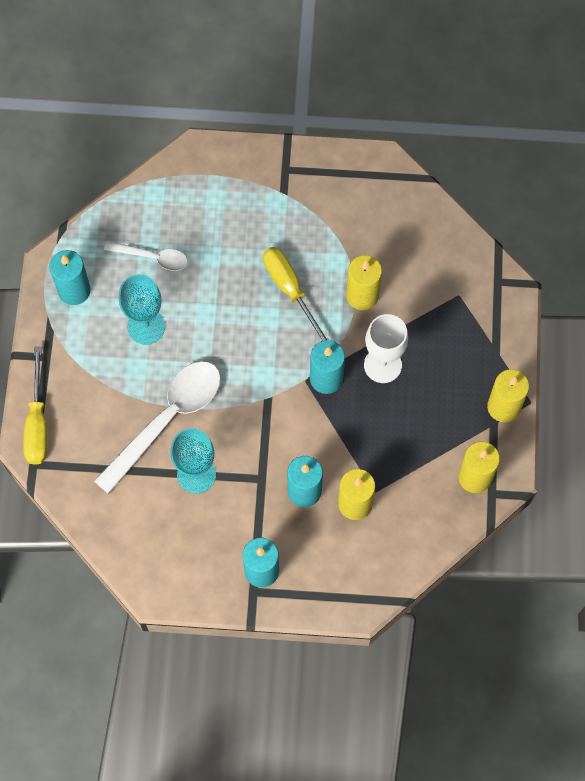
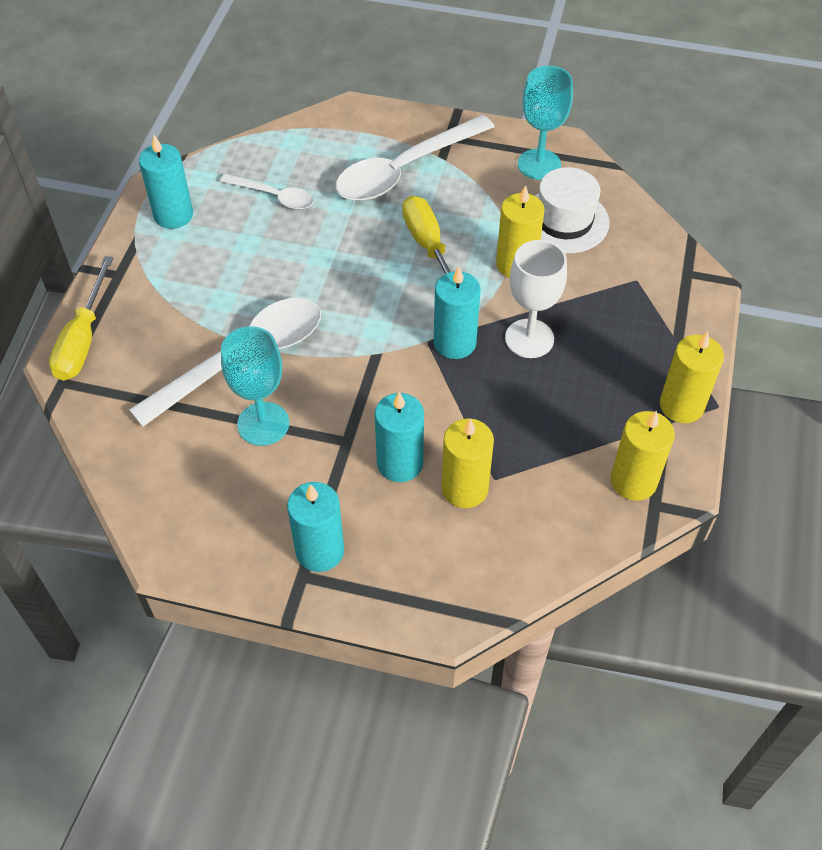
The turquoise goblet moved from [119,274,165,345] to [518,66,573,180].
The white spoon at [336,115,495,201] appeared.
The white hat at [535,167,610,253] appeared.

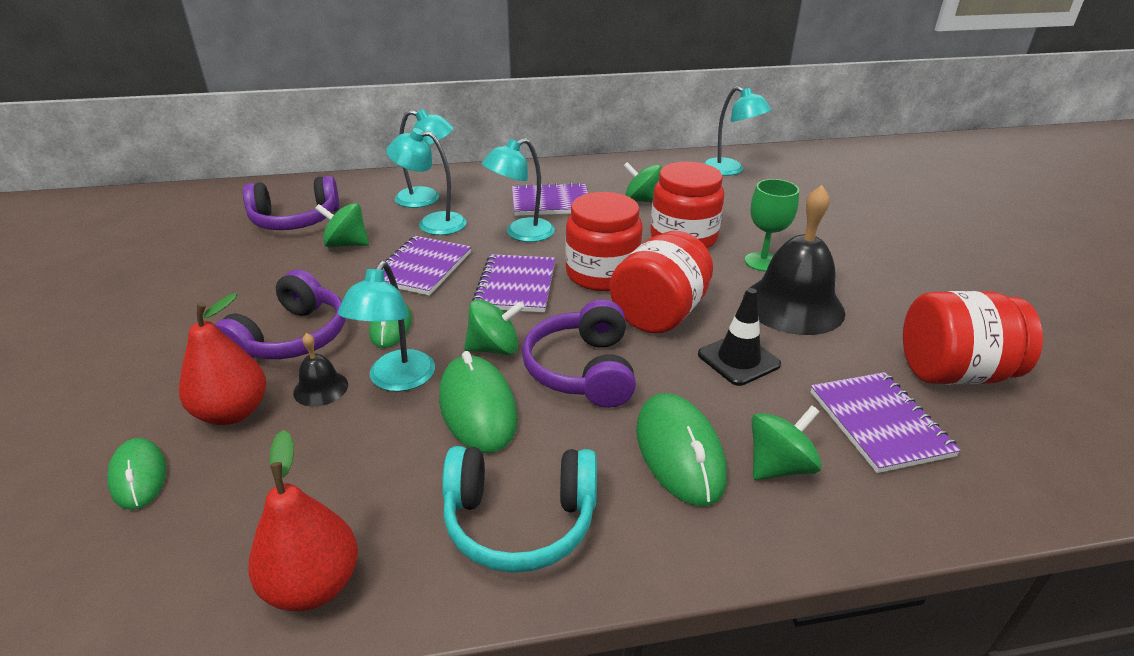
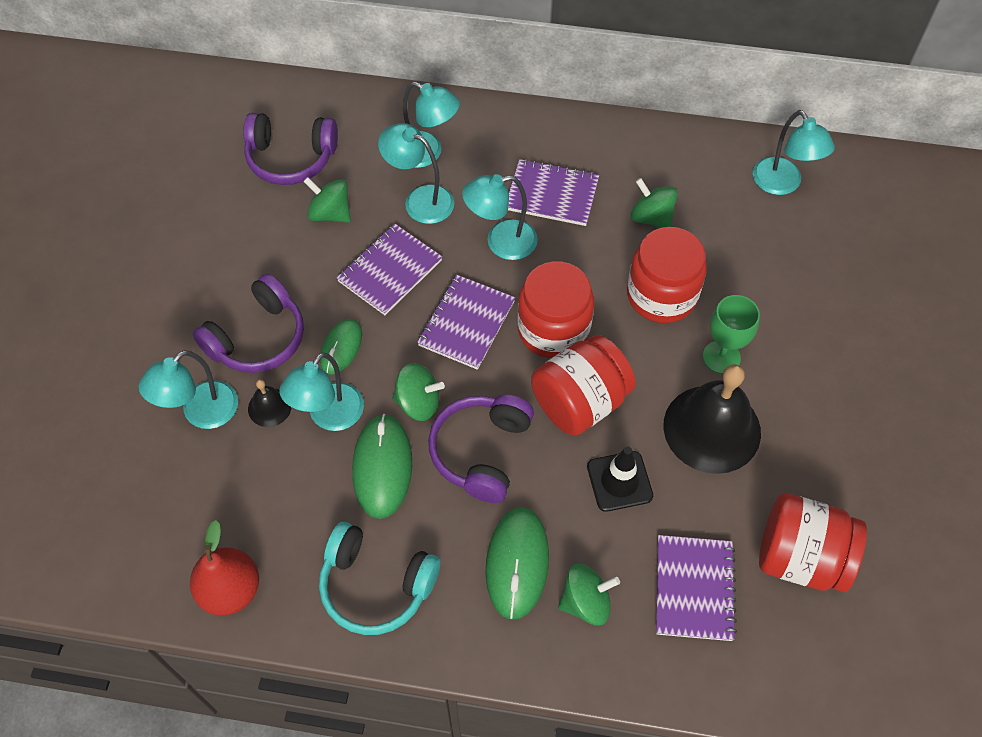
The green mouse at [107,438,166,510] disappeared.
The red pear at [179,293,266,425] was replaced by the turquoise lamp at [139,350,238,429].

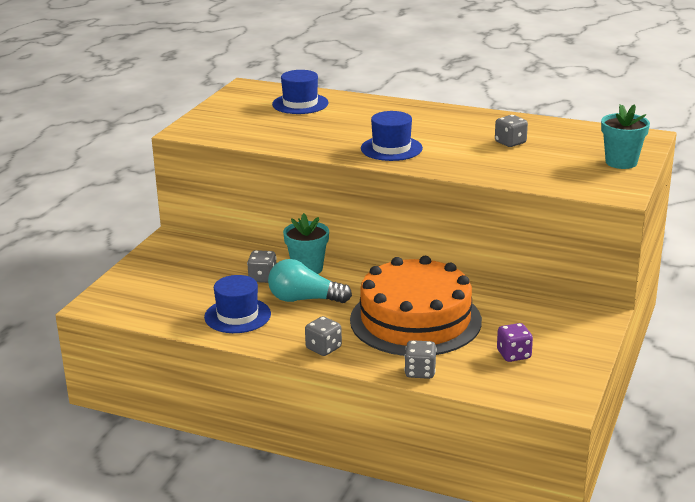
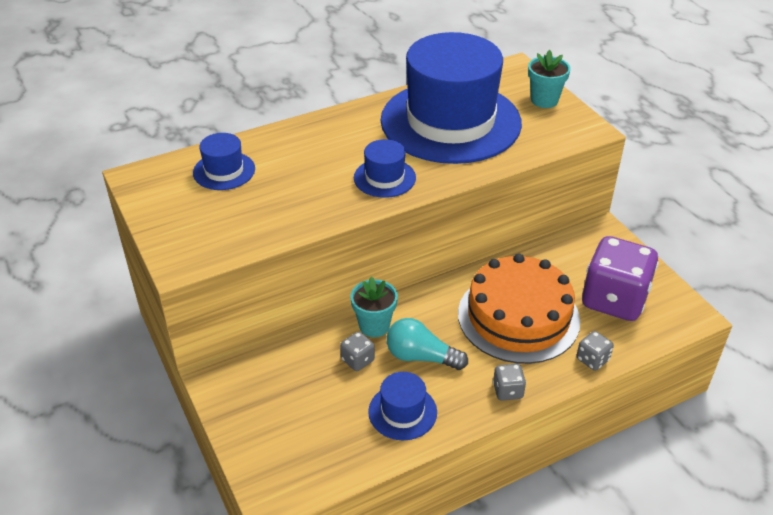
The turquoise light bulb at [268,259,352,303] turned 60 degrees clockwise.
The grey dice at [495,115,528,147] was replaced by the blue hat at [381,32,522,164].
The purple dice at [497,323,533,362] changed to 2.35 times the size.

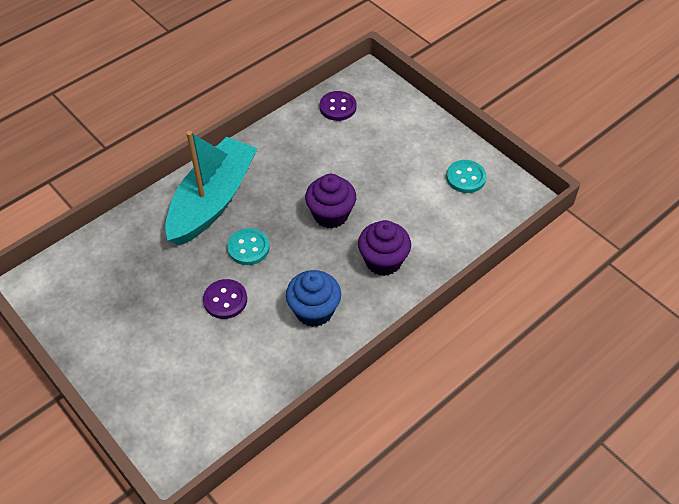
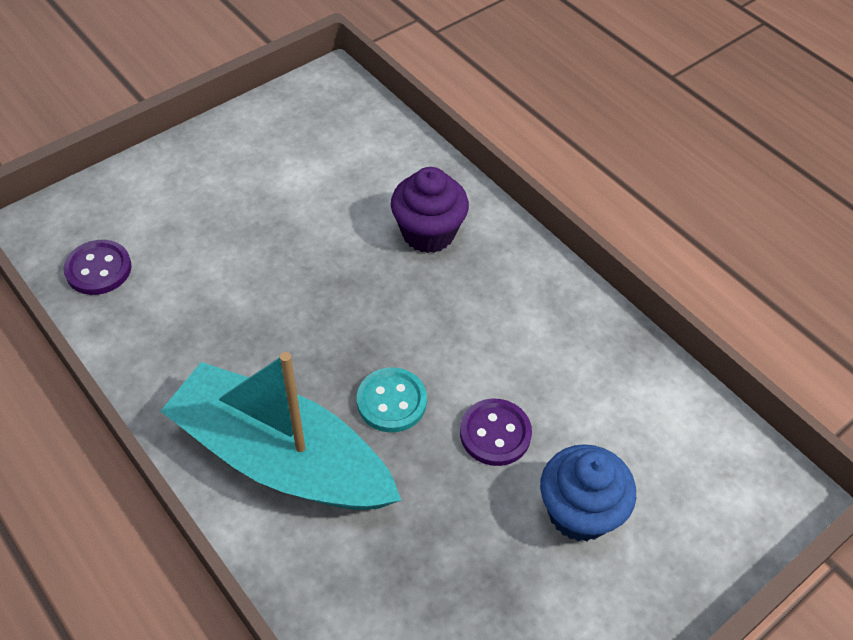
The blue cupcake moved from [286,270,341,327] to [540,444,636,542].
The purple cupcake at [305,174,356,229] disappeared.
The turquoise button at [446,160,486,193] disappeared.

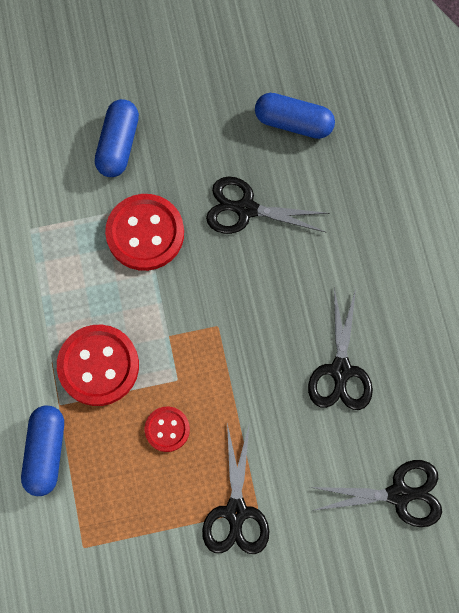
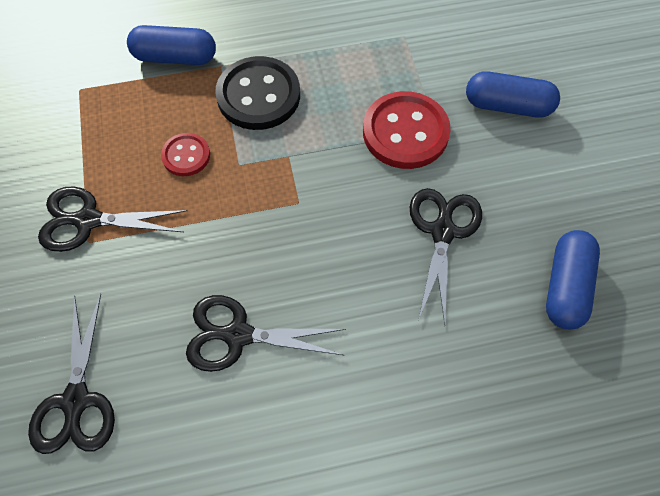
The red button at [57,325,139,406] became the black button at [215,56,300,130].

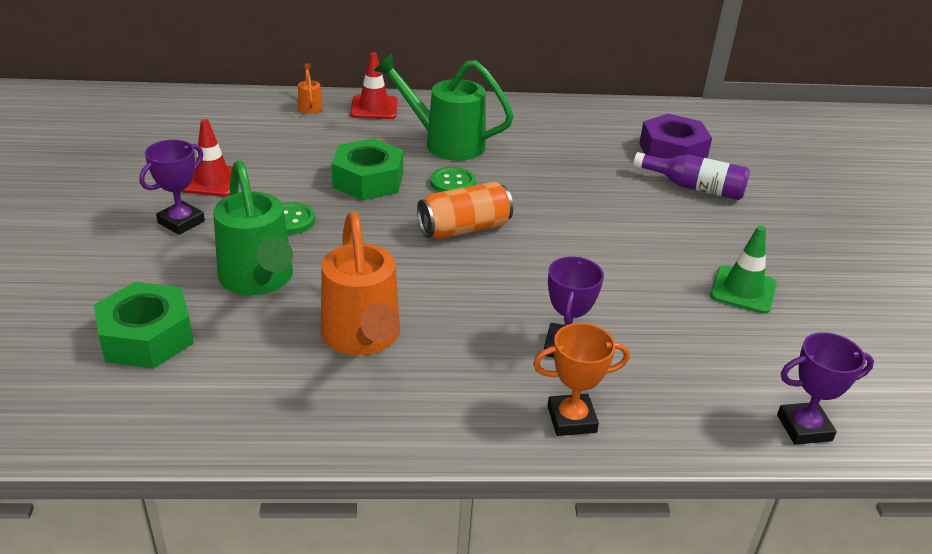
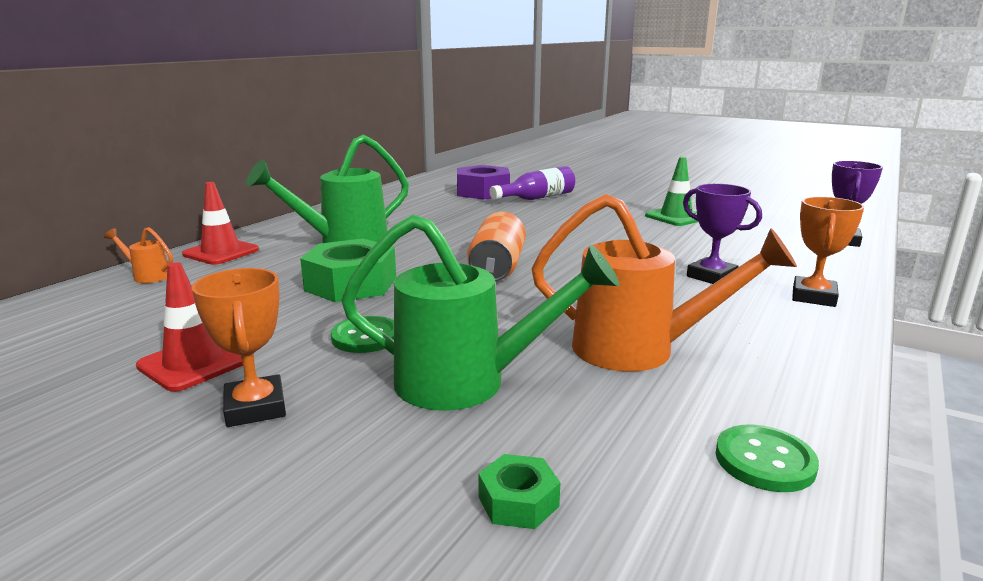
The green nut at [94,282,194,369] changed to 0.48 times the size.
The purple trophy at [139,140,205,235] became the orange trophy at [191,268,286,427].
The green button moved from [430,167,476,192] to [716,424,819,492].

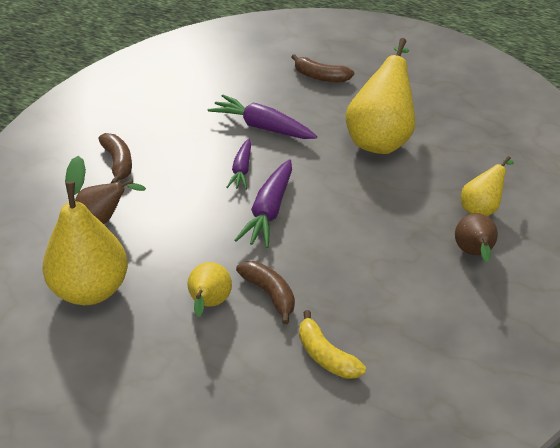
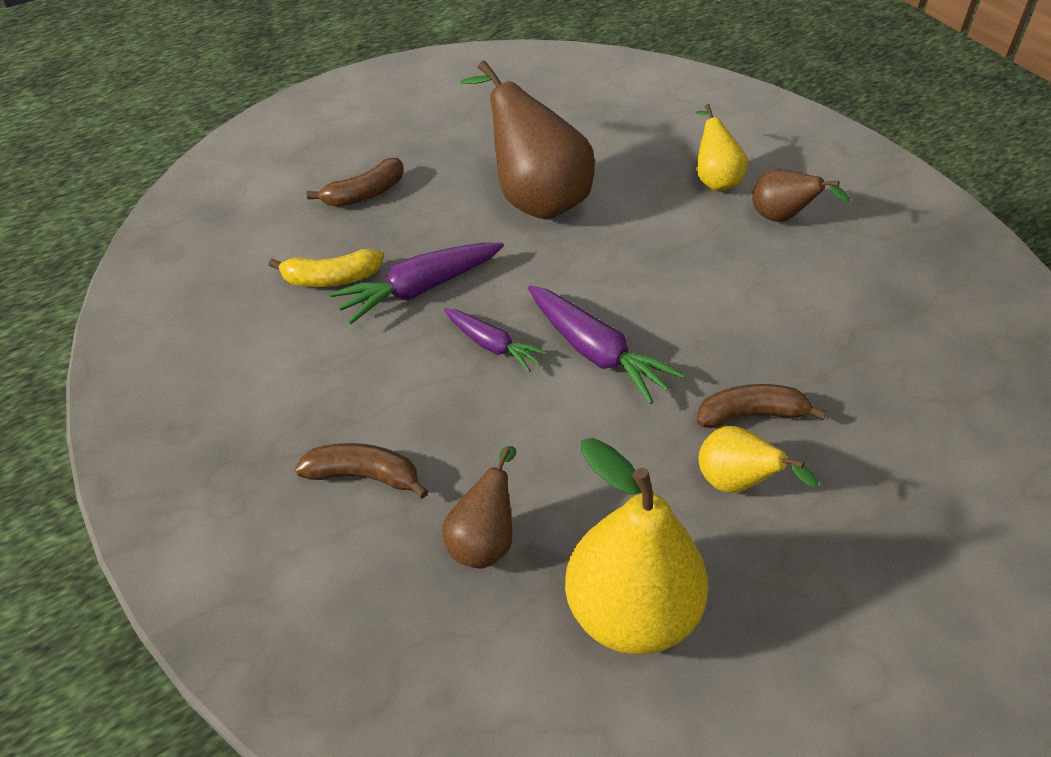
The yellow banana moved from [299,310,366,379] to [268,249,383,287].
The yellow pear at [346,38,415,154] became the brown pear at [460,60,595,220].

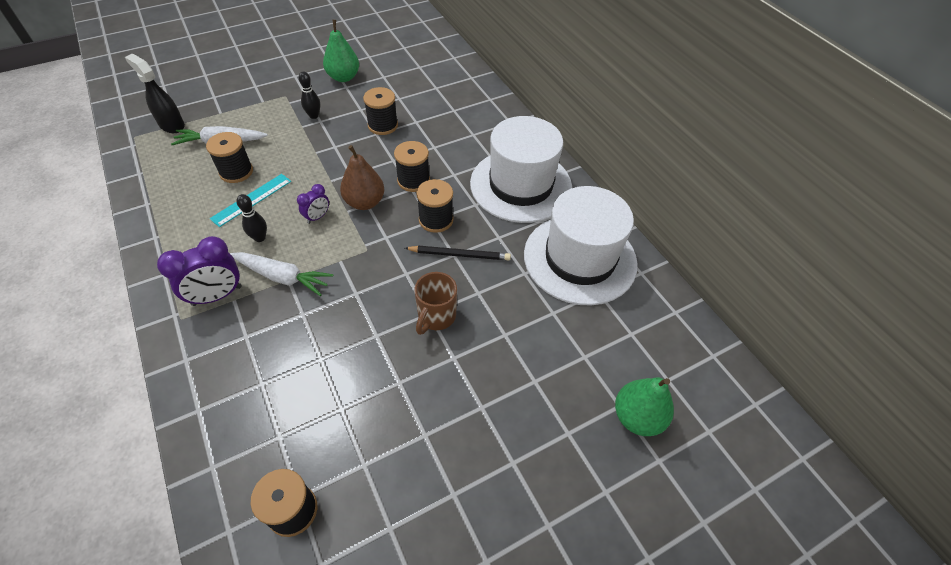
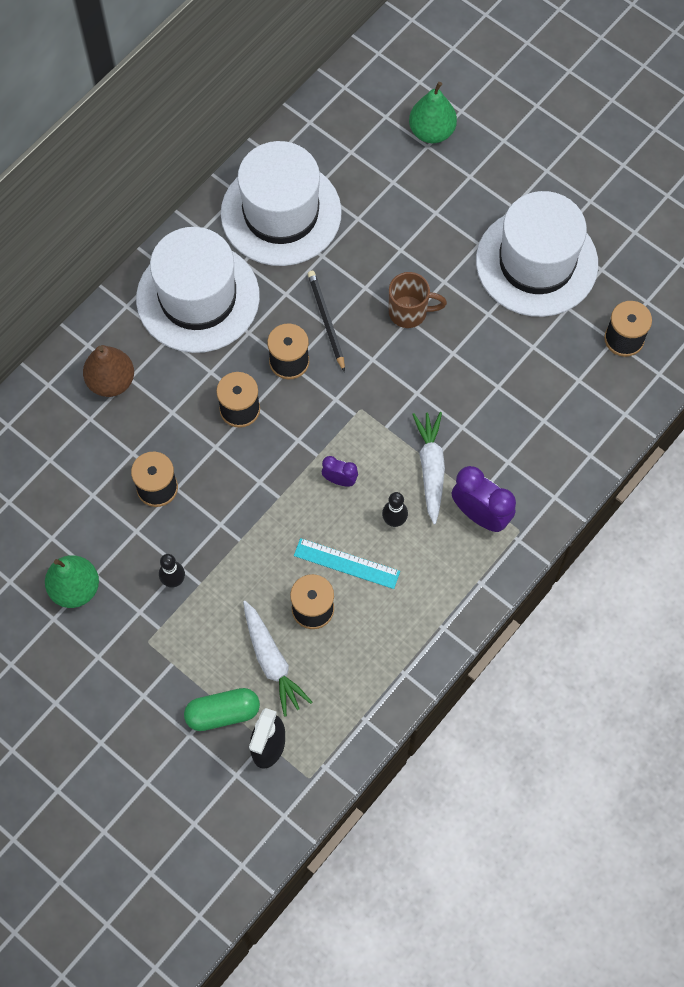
The brown pear moved from [340,145,384,210] to [83,345,134,397].
The green capsule at [184,688,260,731] appeared.
The white hat at [476,191,598,317] appeared.

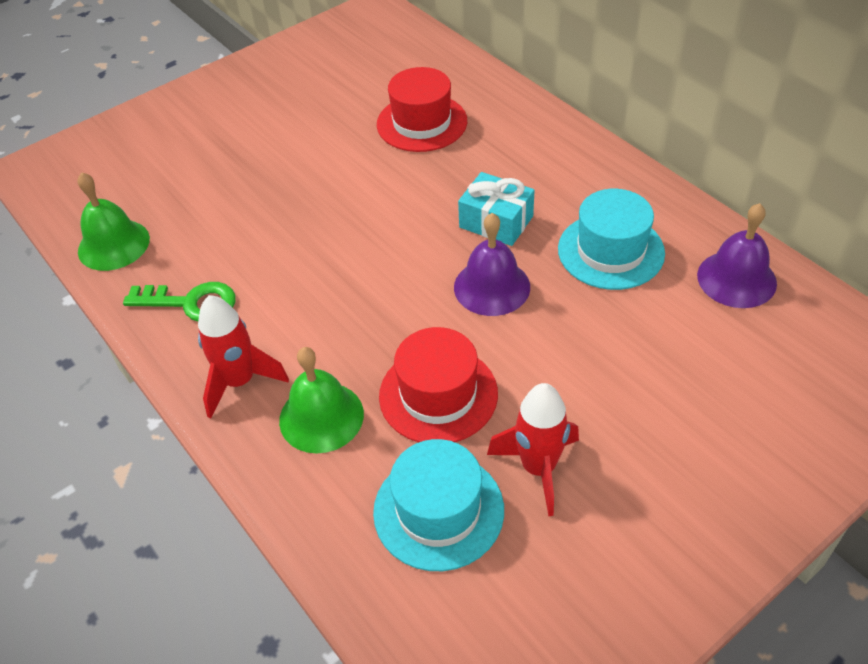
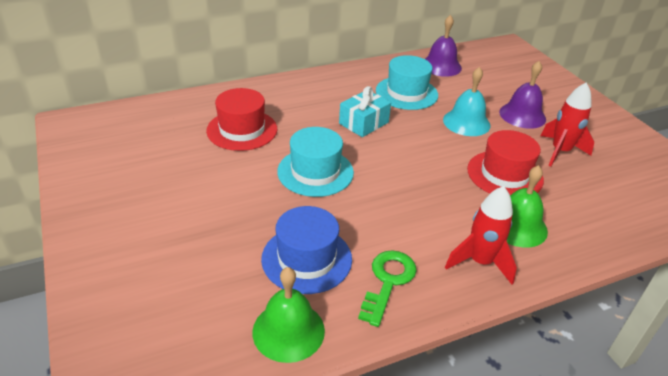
The turquoise hat moved from [373,439,504,571] to [277,127,354,197].
The purple bell moved from [454,213,530,316] to [499,61,546,129].
The blue hat at [261,206,352,294] appeared.
The turquoise bell at [443,67,491,136] appeared.

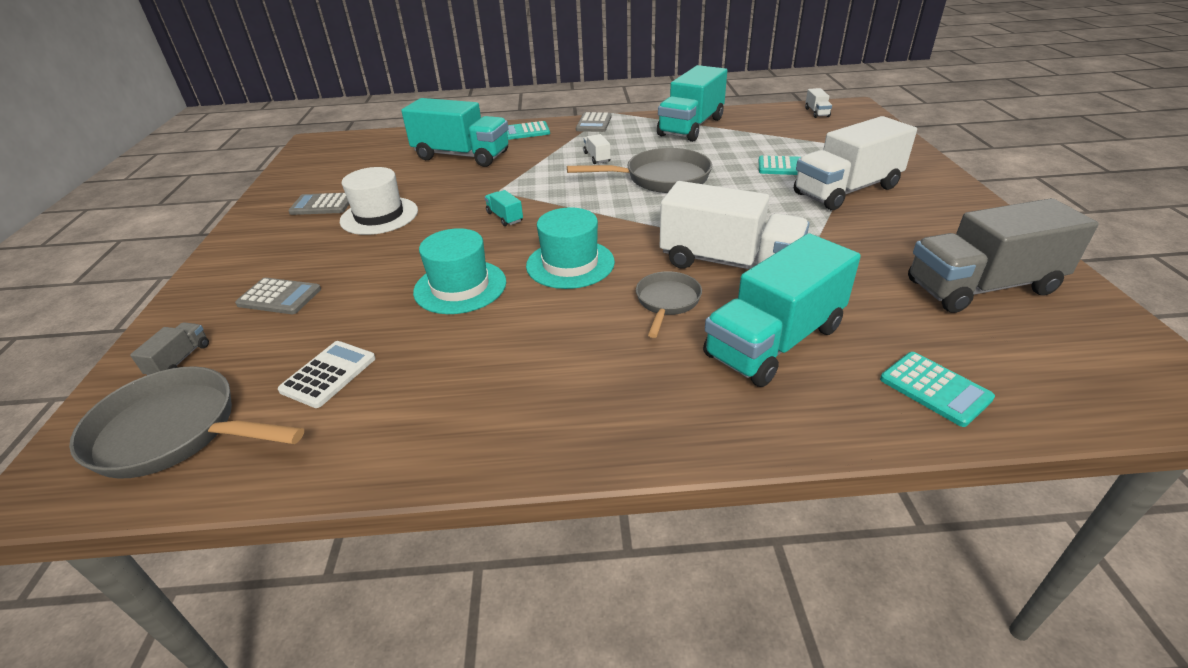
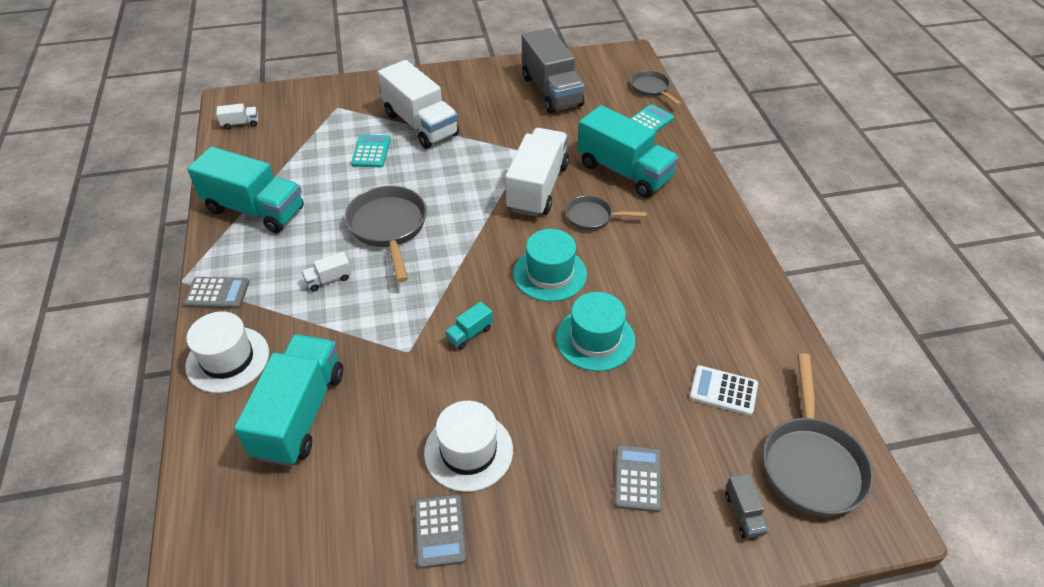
The grey truck at [130,322,209,375] turned 105 degrees counterclockwise.
The turquoise calculator at [507,121,550,140] was replaced by the white hat at [185,311,269,393].
The grey pan at [631,71,682,106] appeared.

